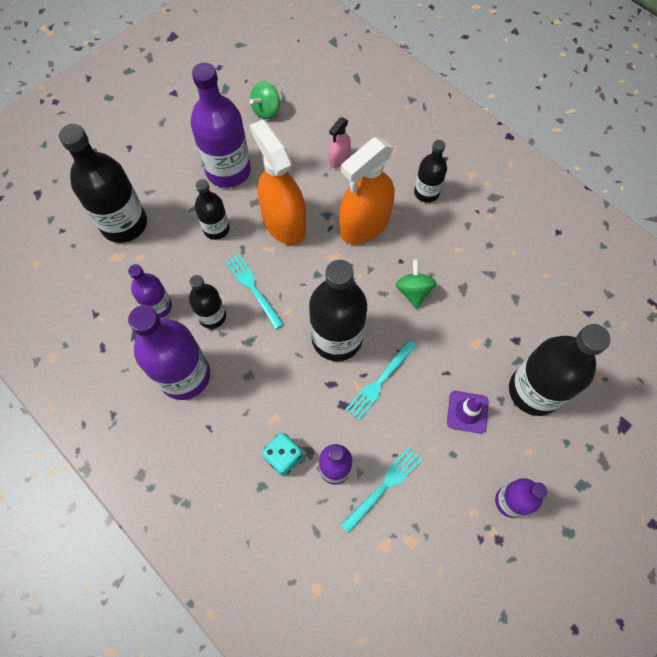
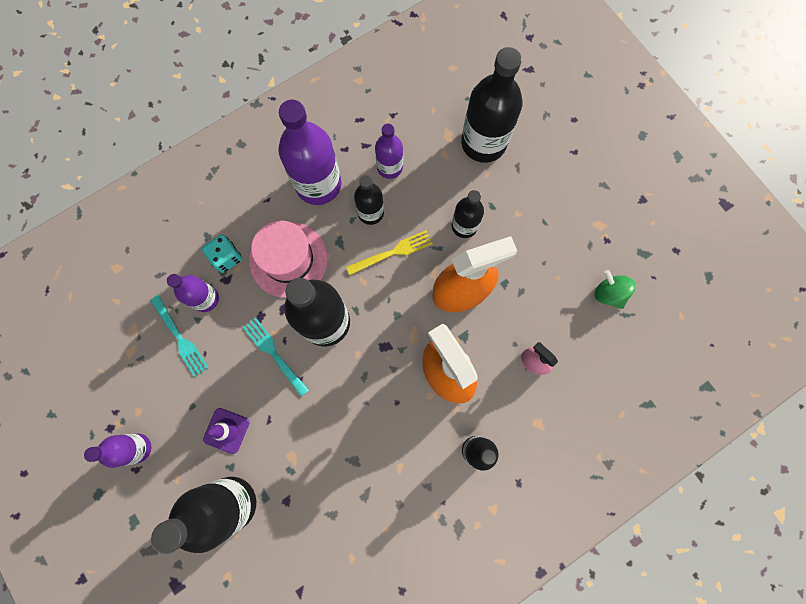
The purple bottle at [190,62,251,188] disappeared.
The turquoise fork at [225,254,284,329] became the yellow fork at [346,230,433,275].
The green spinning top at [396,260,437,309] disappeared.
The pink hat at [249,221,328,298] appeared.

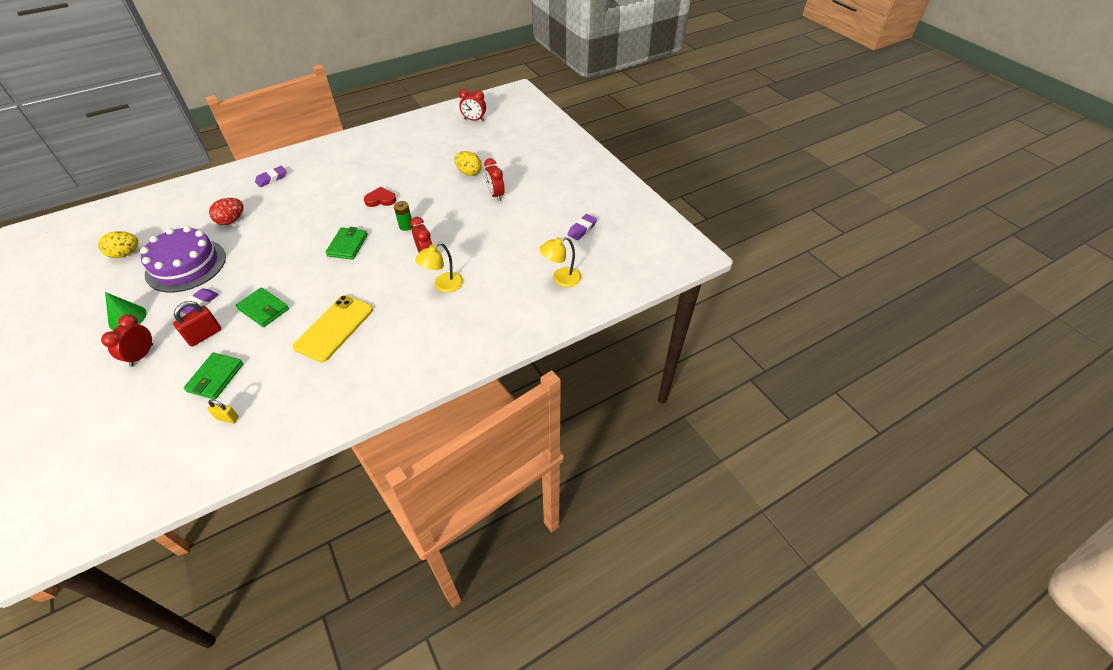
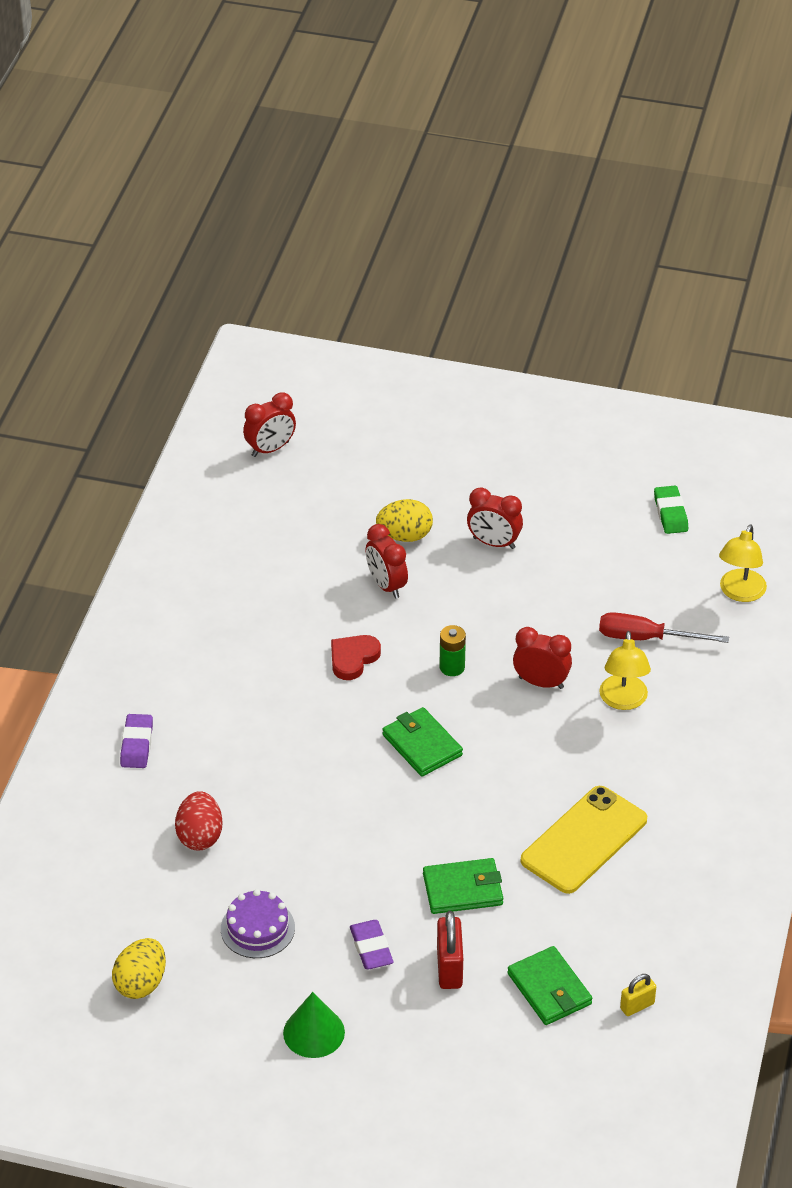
The red clock moved from [101,314,153,367] to [365,524,408,599].
The purple cake at [140,226,226,293] changed to 0.53 times the size.
The yellow phone at [292,295,373,362] turned 60 degrees clockwise.
The purple eraser at [567,214,597,240] became the green eraser at [654,486,688,534].
The red screwdriver at [599,612,729,643] appeared.

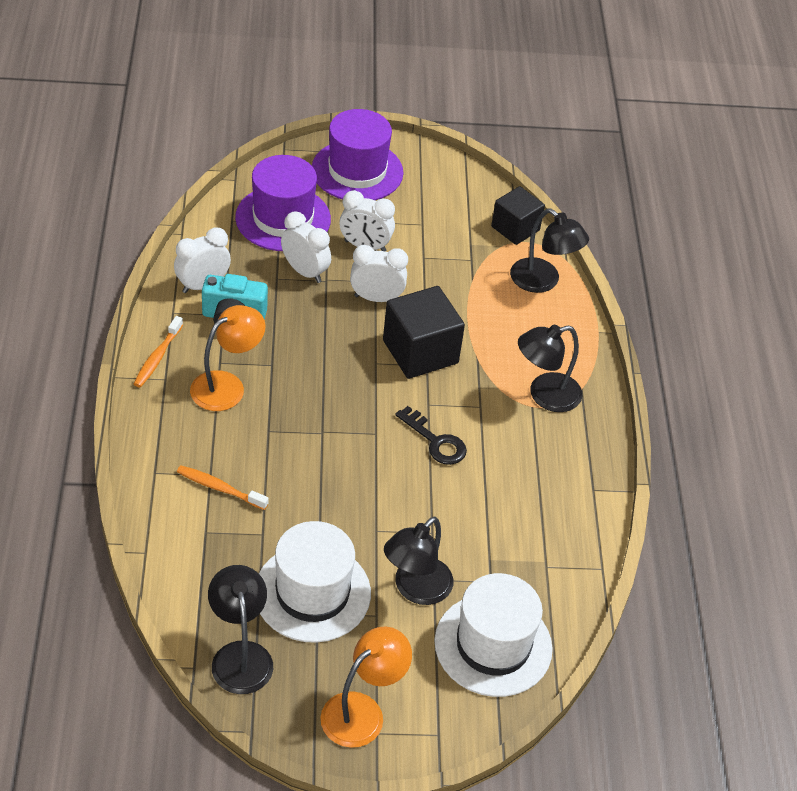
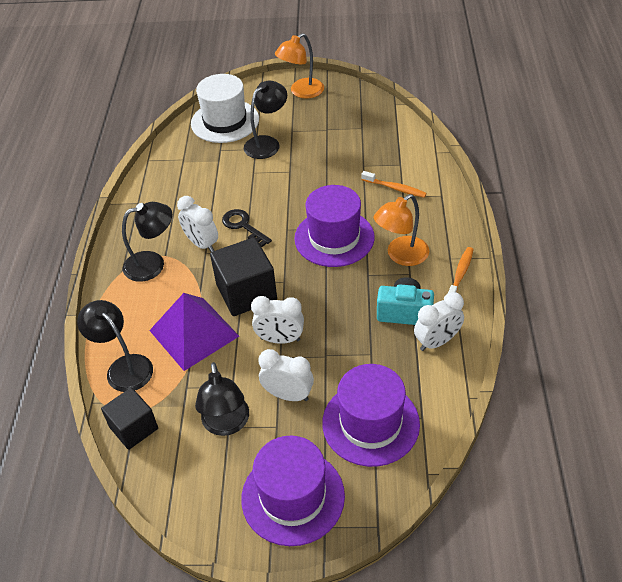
The black lamp moved from [208,565,273,694] to [195,362,249,436].
The white hat at [259,521,371,643] disappeared.
The white clock moved from [281,211,331,283] to [177,196,218,252].
The purple pyramid at [149,293,239,371] appeared.
The purple hat at [294,185,374,267] appeared.

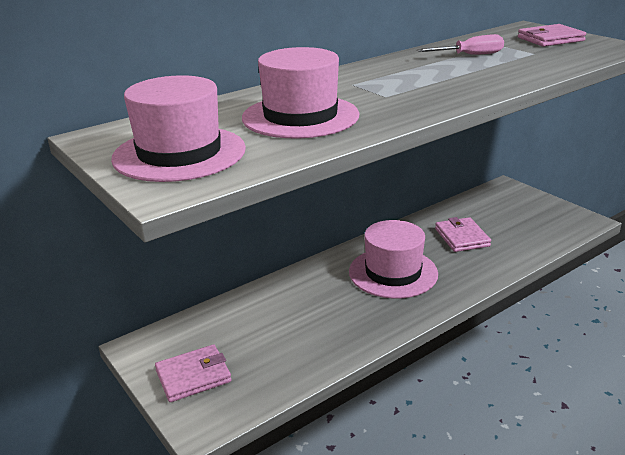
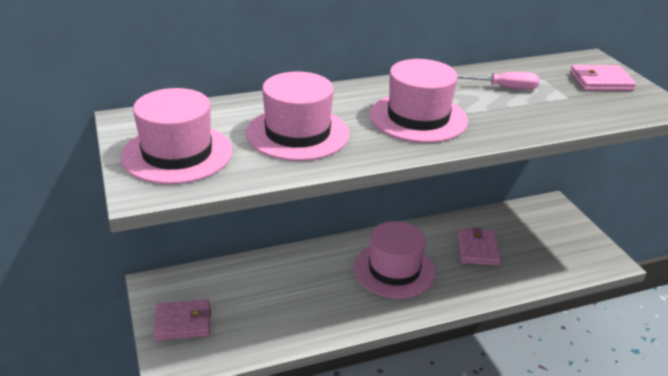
The pink hat at [369,59,468,143] appeared.

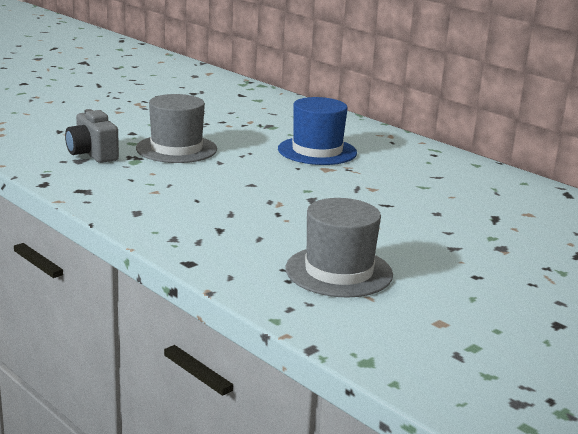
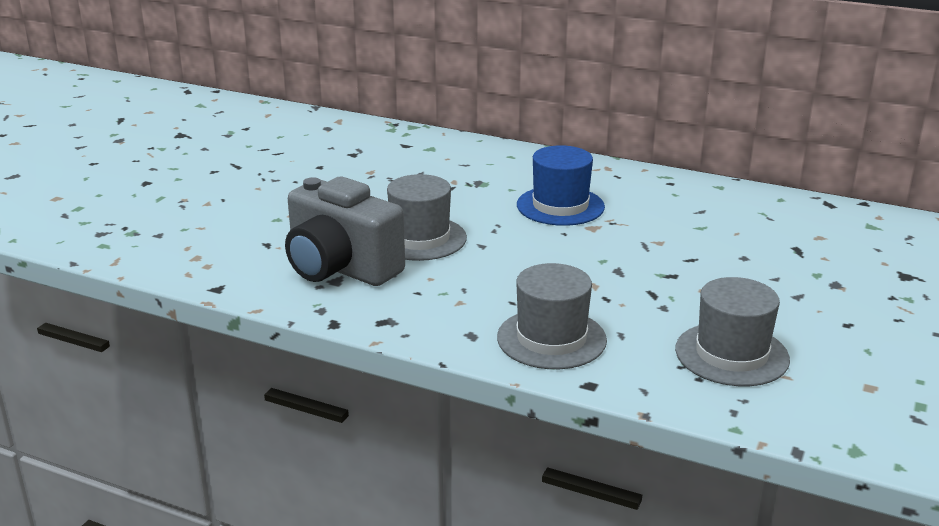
The grey camera at [65,109,119,163] changed to 1.74 times the size.
The grey hat at [497,263,607,369] appeared.

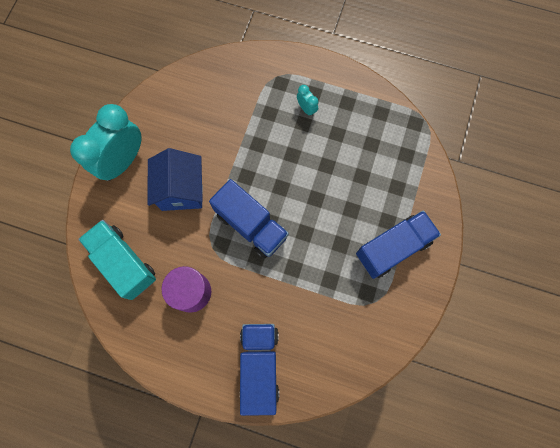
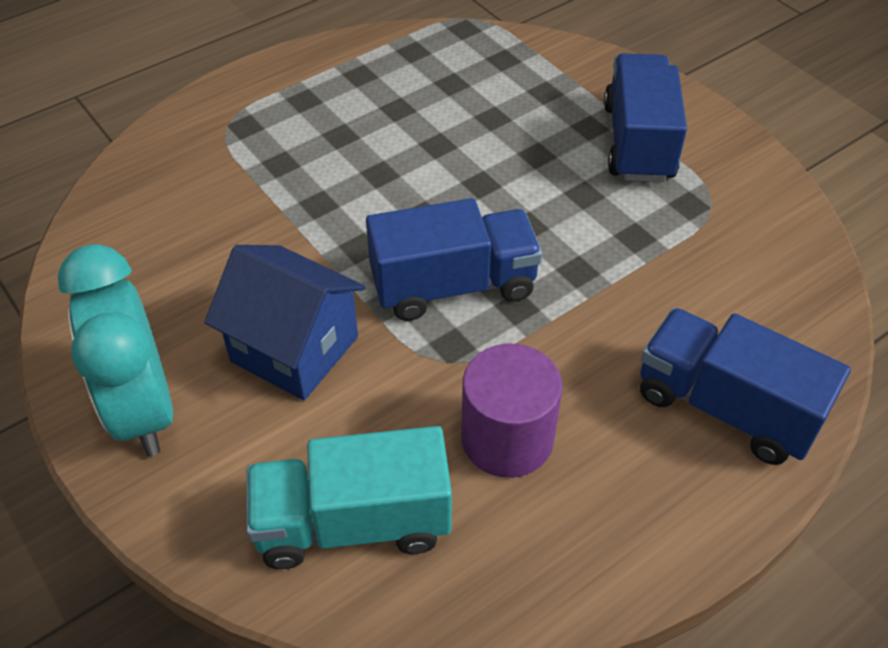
The turquoise clock at [297,85,318,117] disappeared.

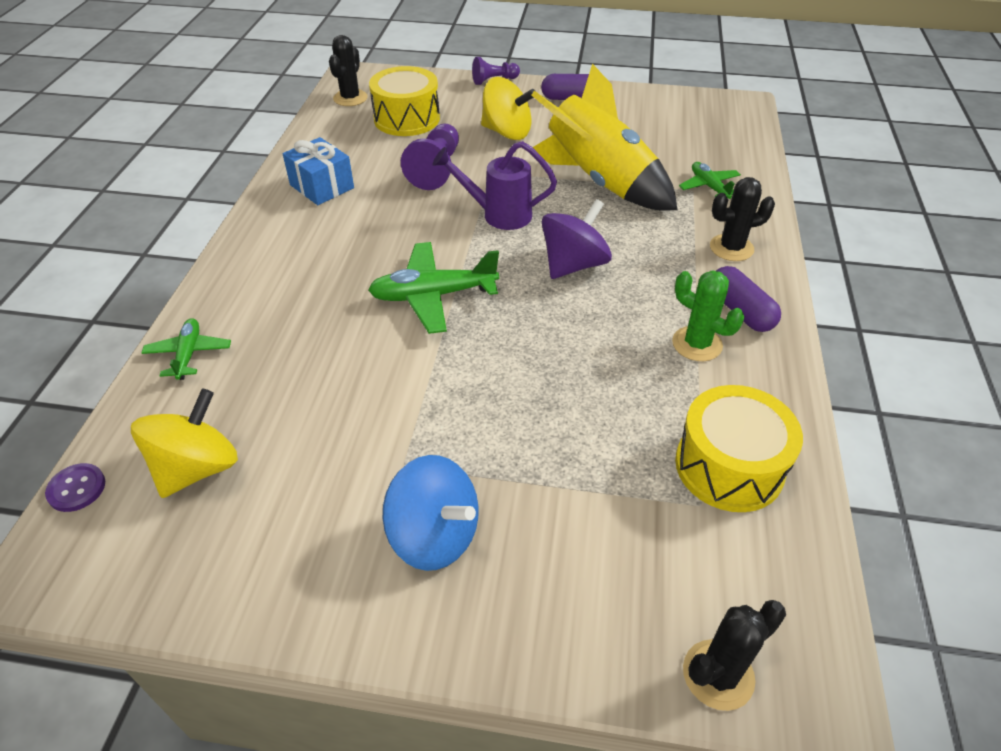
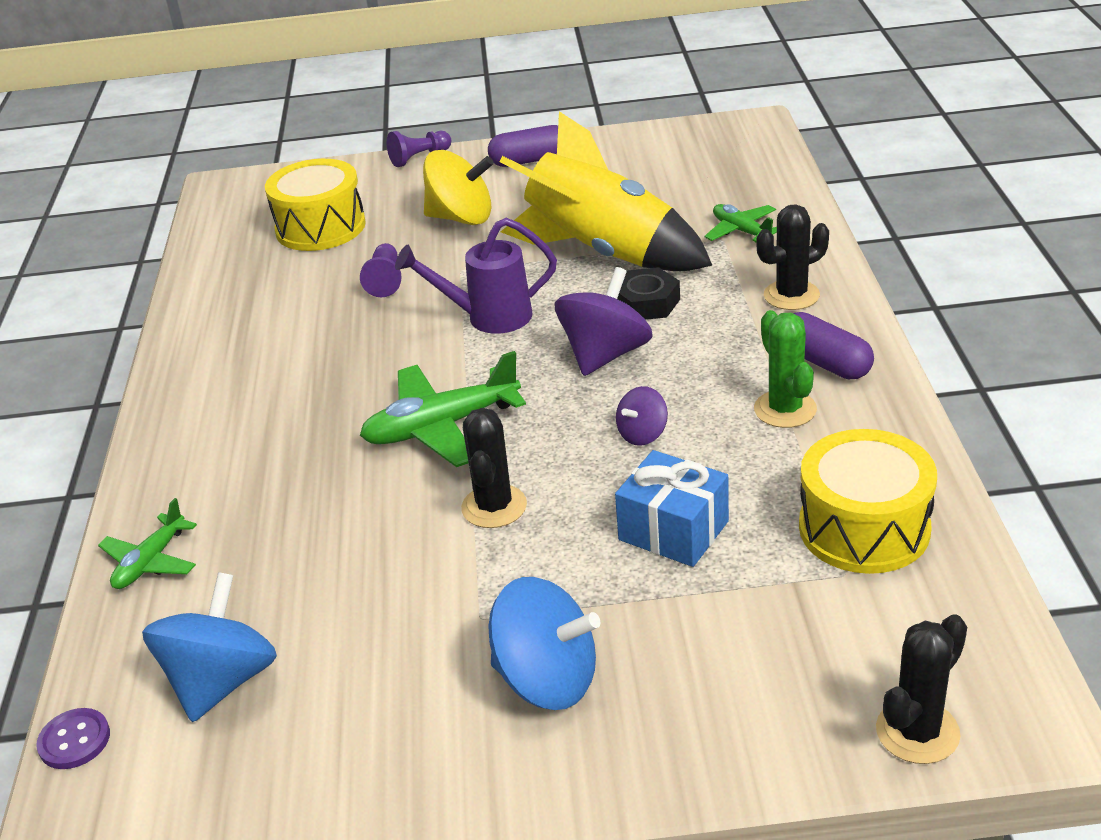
The yellow spinning top at [131,389,238,498] became the blue spinning top at [142,572,277,722].
The green plane at [141,318,231,380] turned 135 degrees counterclockwise.
The blue gift moved from [283,137,354,205] to [615,450,729,567].
The black cactus moved from [329,35,368,106] to [461,408,527,528].
The purple pawn at [401,124,459,190] changed to 0.62 times the size.
The green cactus at [672,270,744,361] turned 45 degrees clockwise.
The purple spinning top at [616,386,668,446] appeared.
The black nut at [617,267,680,320] appeared.

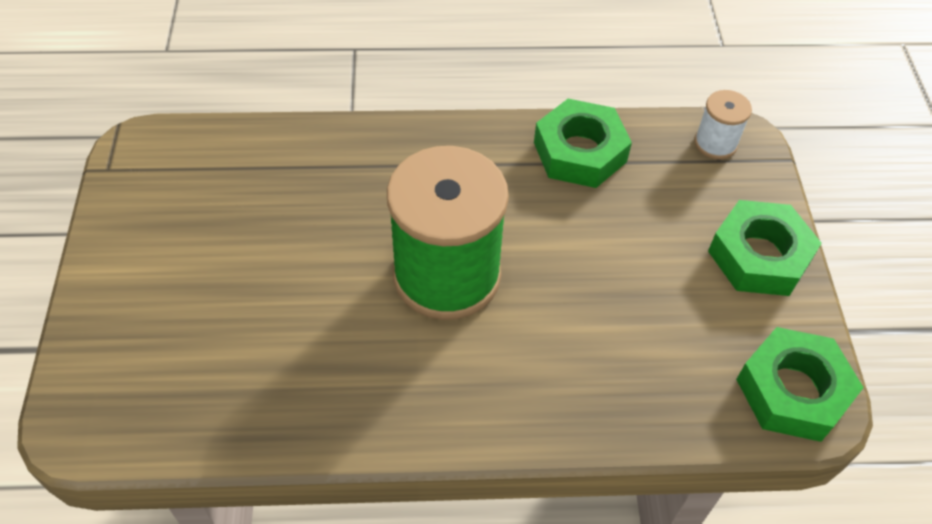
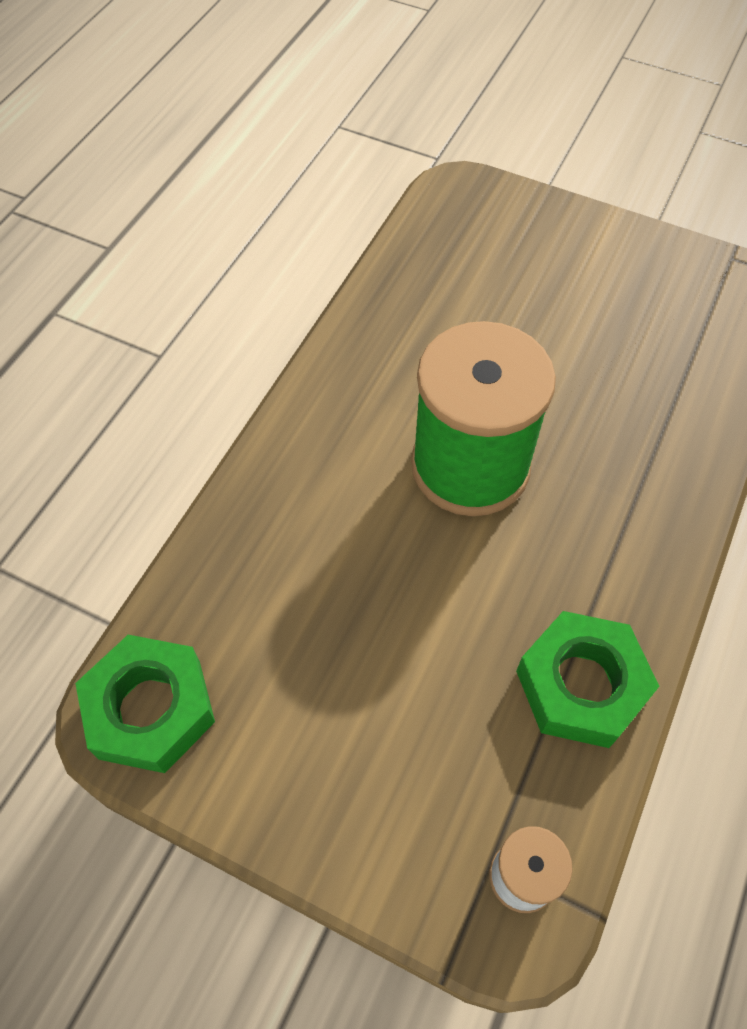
The green nut at [708,200,822,296] disappeared.

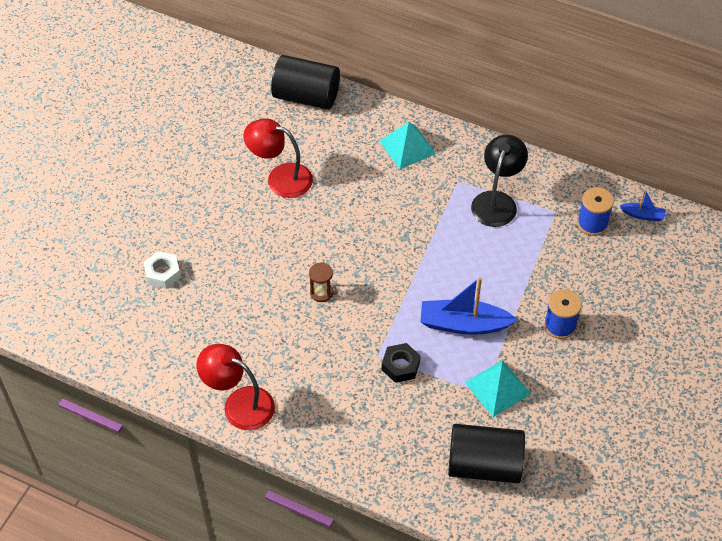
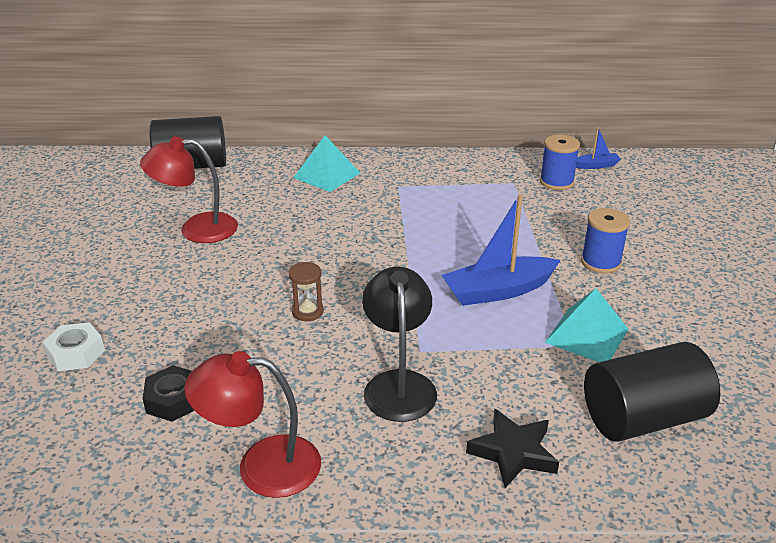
The black nut moved from [382,343,421,383] to [143,365,194,422].
The black lamp moved from [471,135,528,227] to [362,266,437,422].
The black star at [466,409,559,488] appeared.

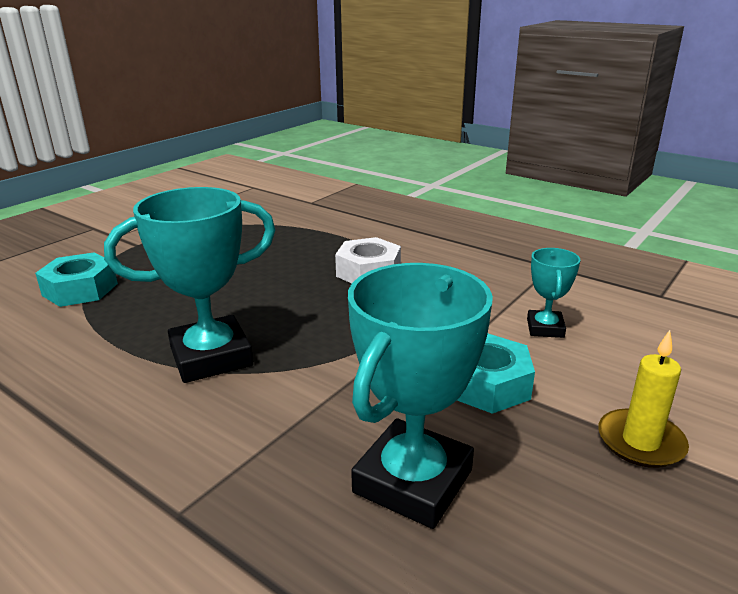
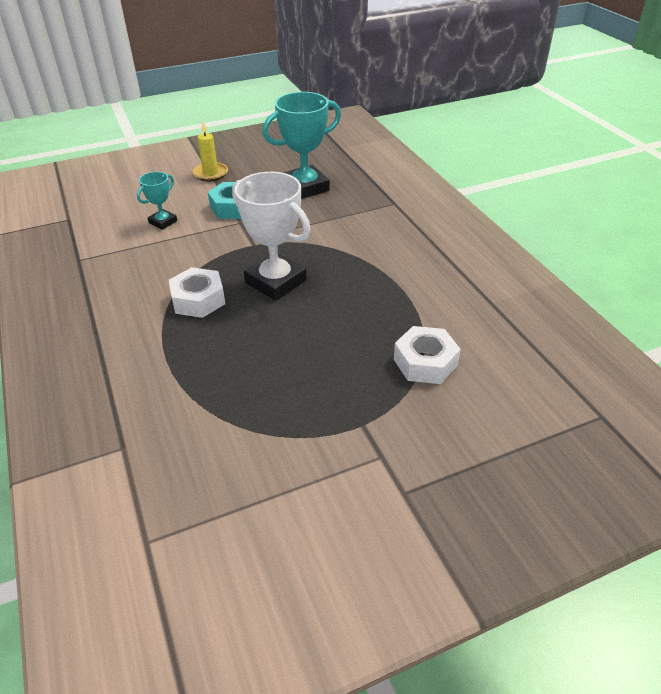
The turquoise nut at [35,253,118,307] became the white nut at [394,326,461,384].
The turquoise trophy at [104,187,275,383] disappeared.
The white trophy at [232,172,311,301] appeared.

